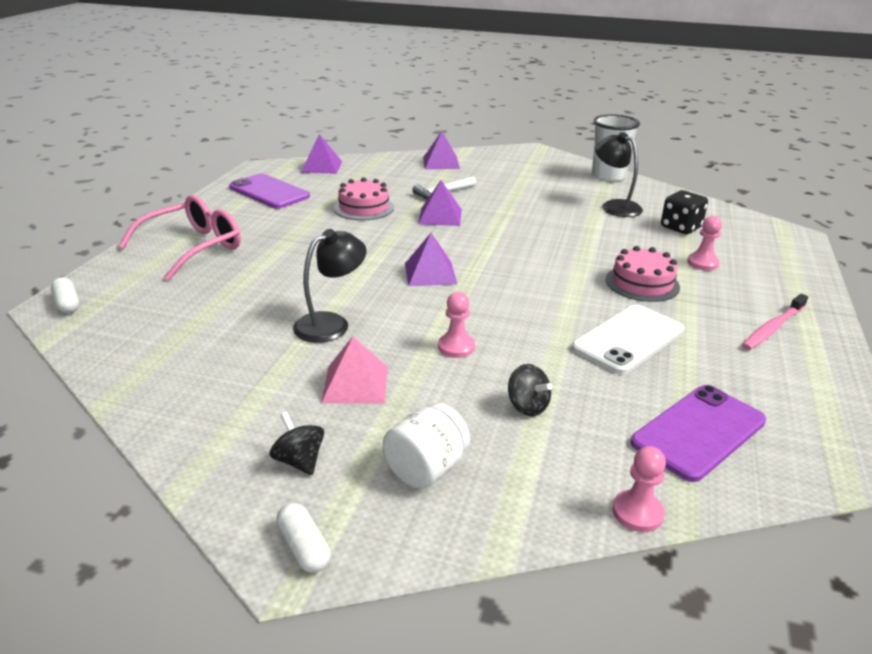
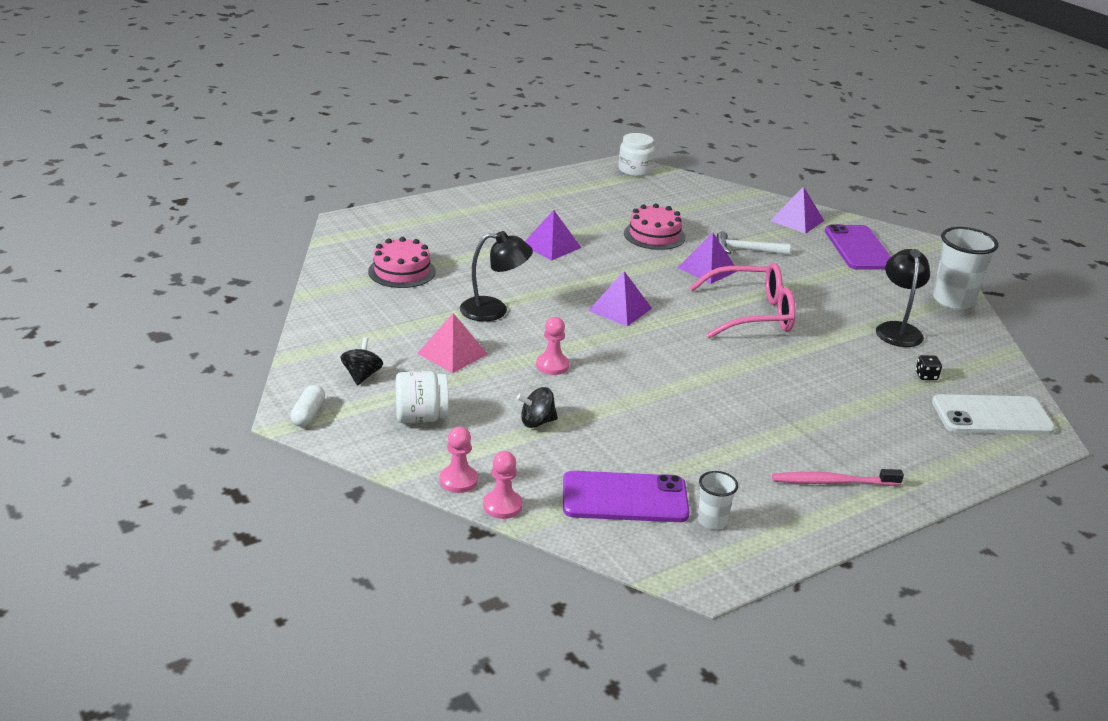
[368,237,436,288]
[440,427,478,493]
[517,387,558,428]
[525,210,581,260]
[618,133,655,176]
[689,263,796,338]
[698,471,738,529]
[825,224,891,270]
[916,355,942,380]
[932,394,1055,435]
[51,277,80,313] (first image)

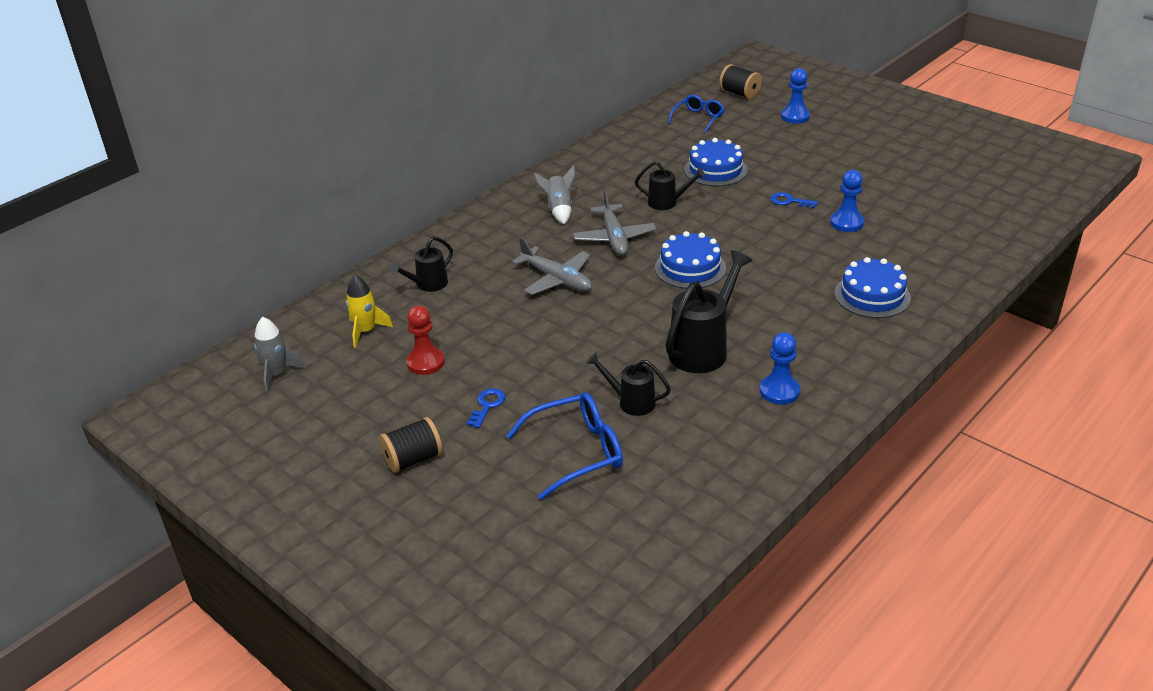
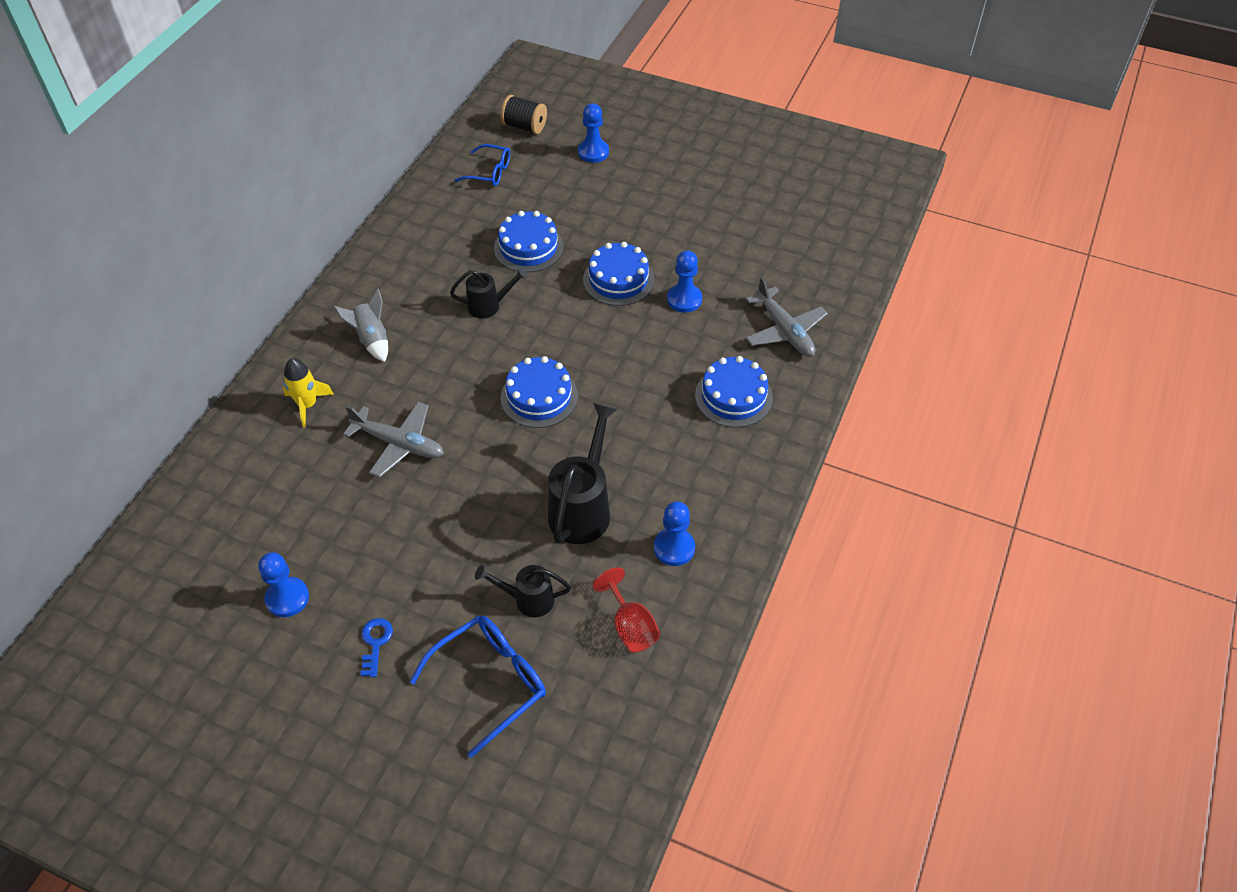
[258,552,309,617]
[283,358,334,427]
[454,144,510,186]
[583,242,654,306]
[593,567,660,652]
[746,277,828,357]
[254,317,306,392] (first image)
[379,417,443,473] (first image)
[389,236,453,292] (first image)

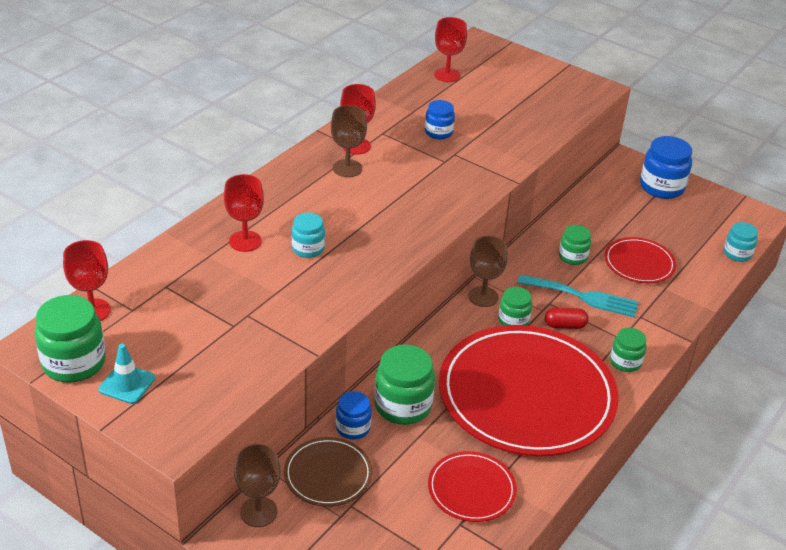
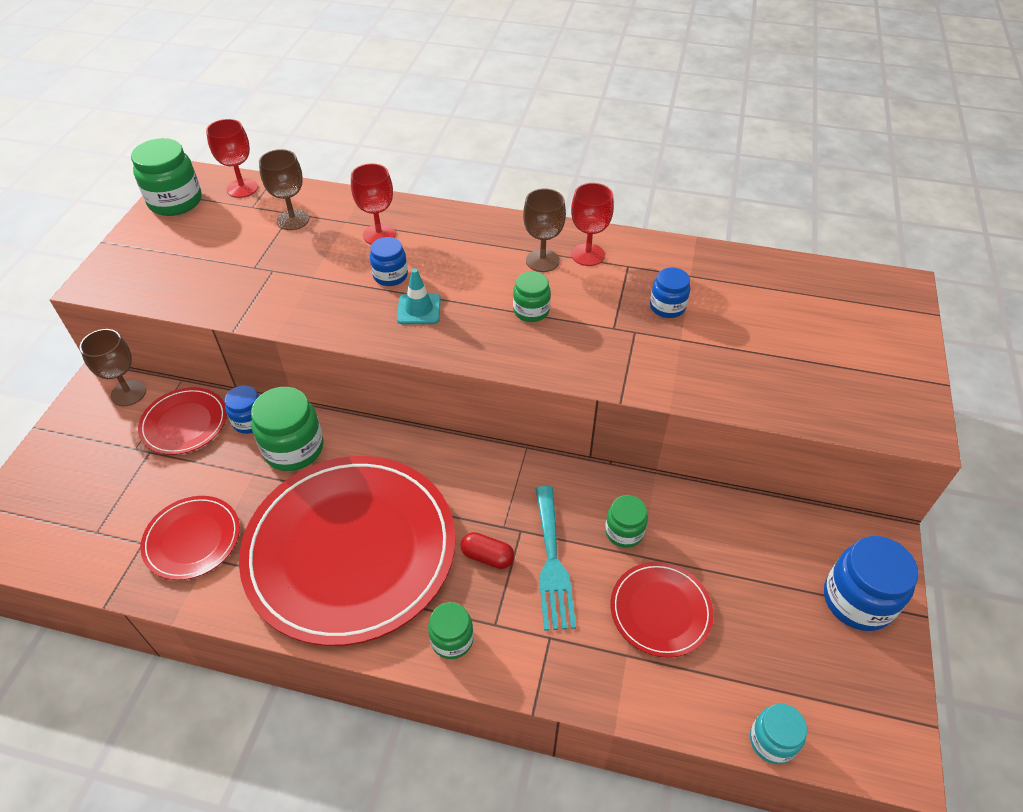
[138,387,227,455]
[259,149,309,230]
[370,237,408,286]
[397,268,441,324]
[461,532,515,569]
[513,271,551,322]
[434,17,467,82] (first image)

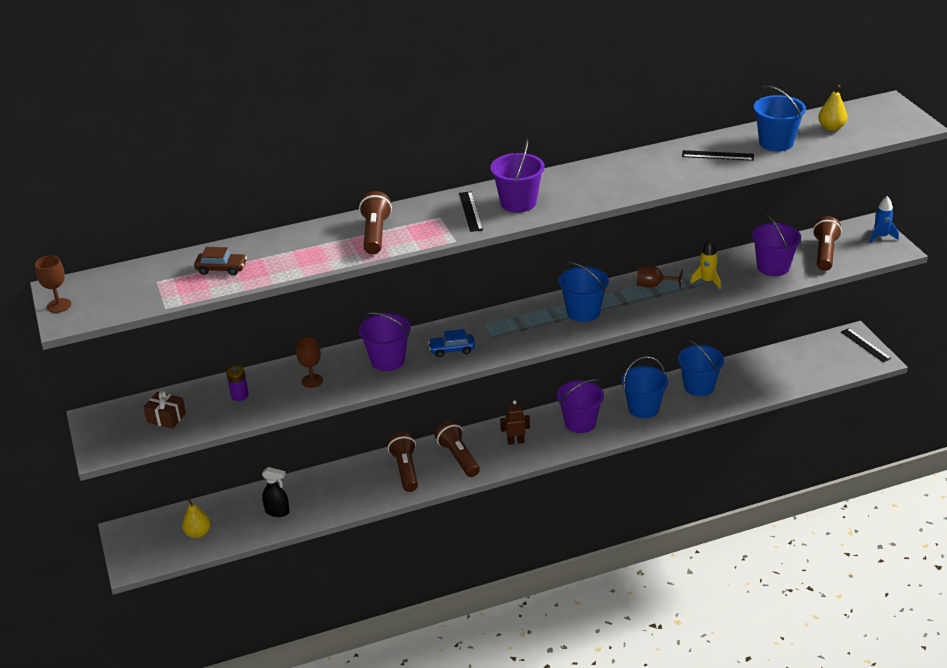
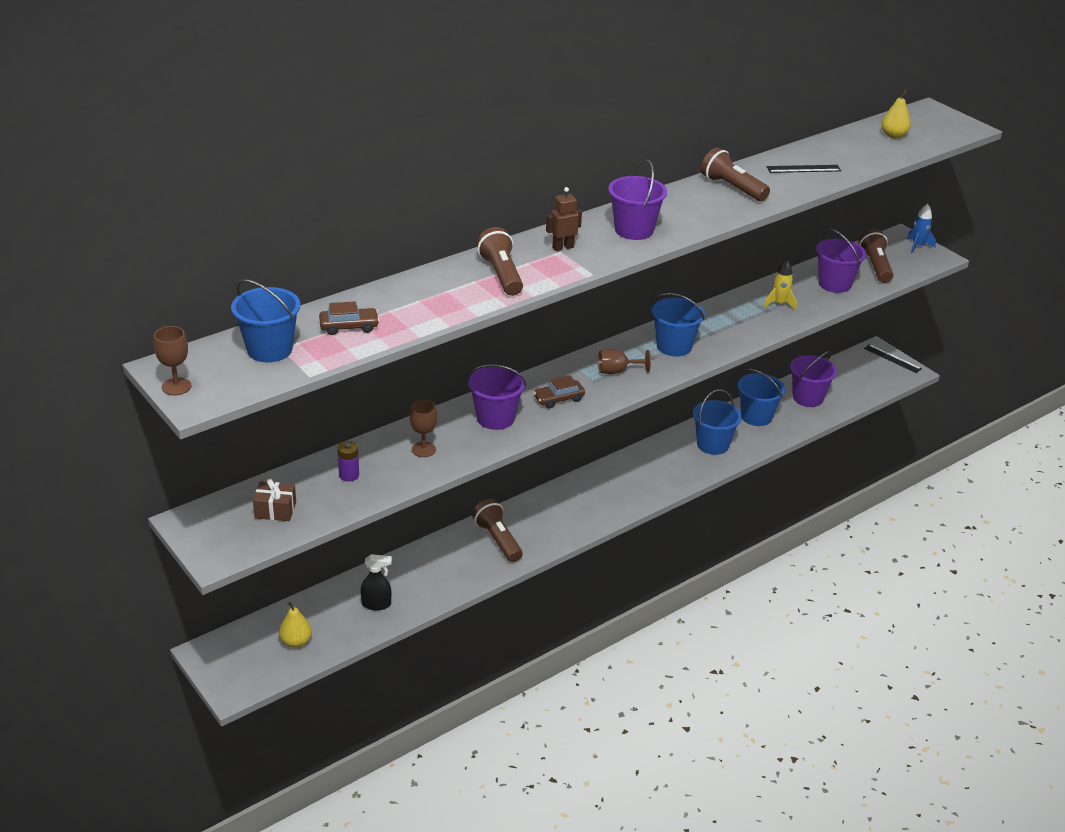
[231,279,300,362]
[533,375,585,408]
[546,187,582,251]
[598,349,651,374]
[701,147,770,201]
[790,351,837,407]
[459,191,483,232] (first image)

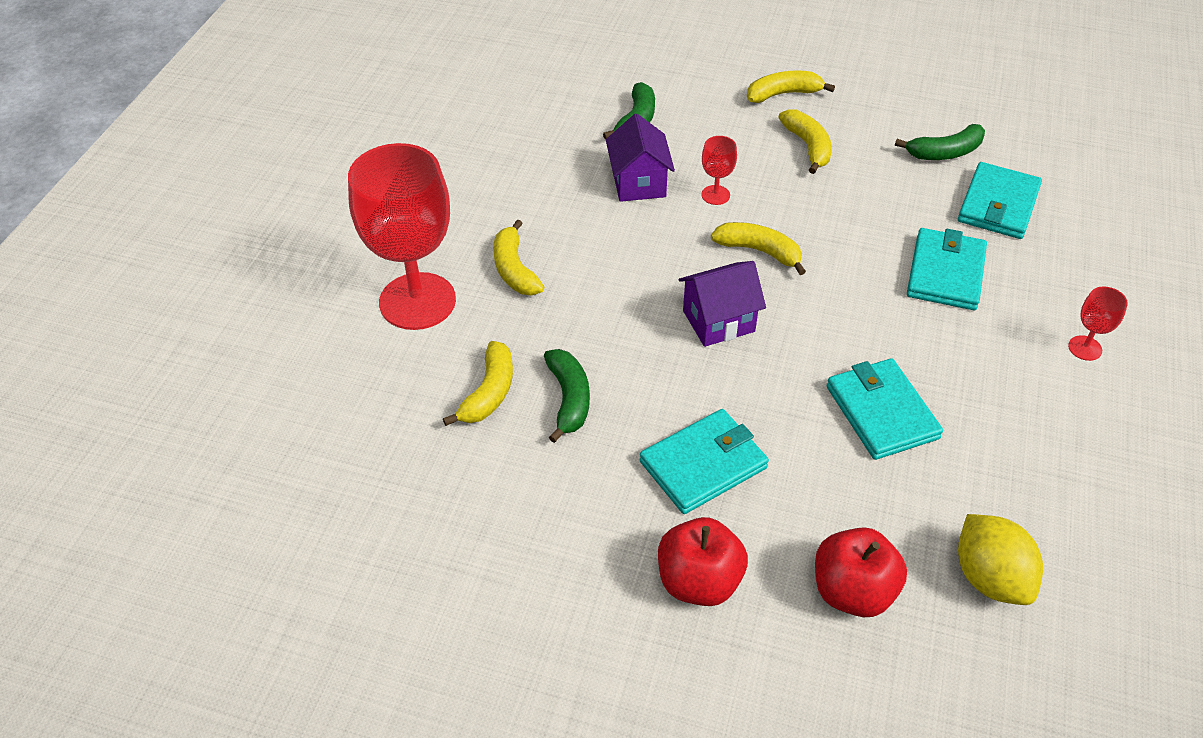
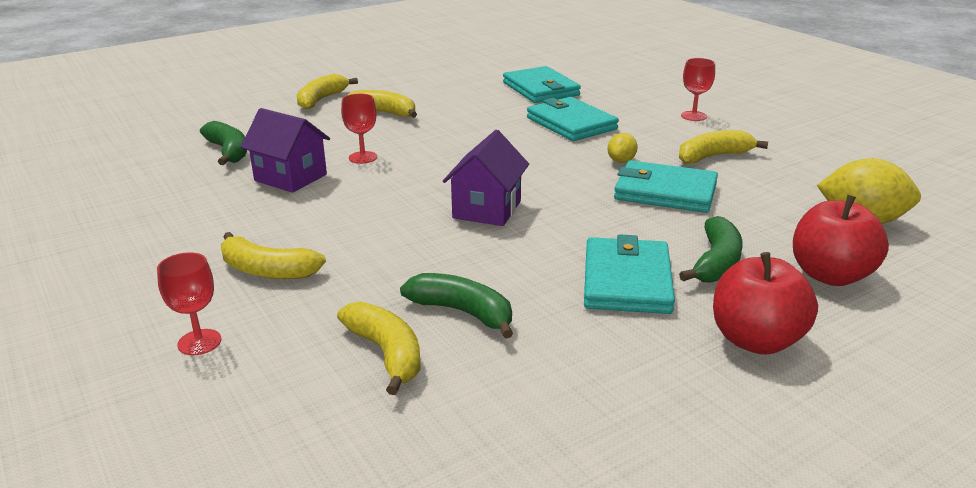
[157,252,221,355]
[608,133,638,163]
[679,130,768,164]
[679,216,743,282]

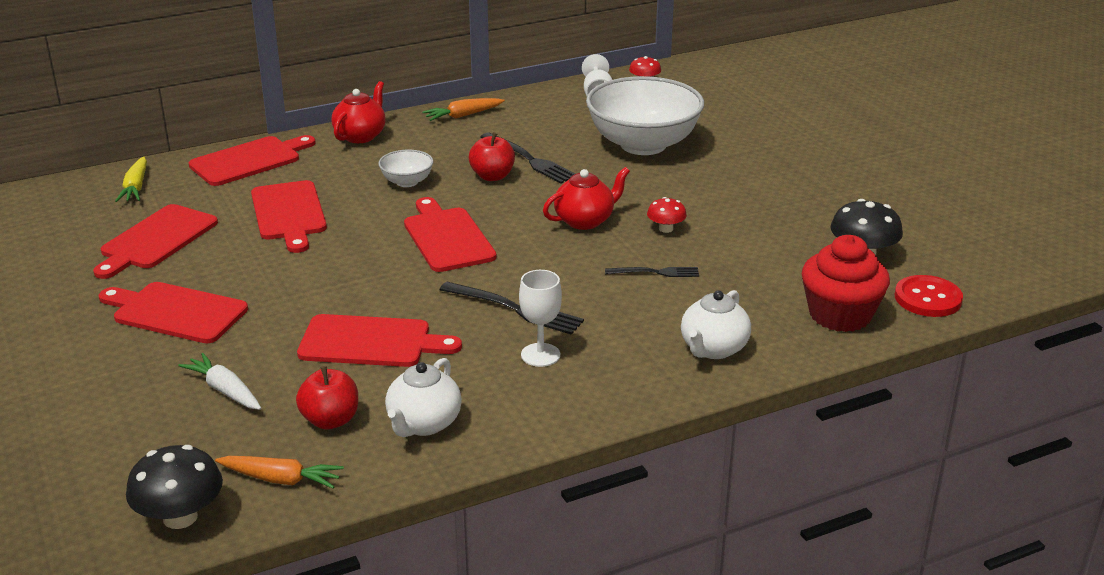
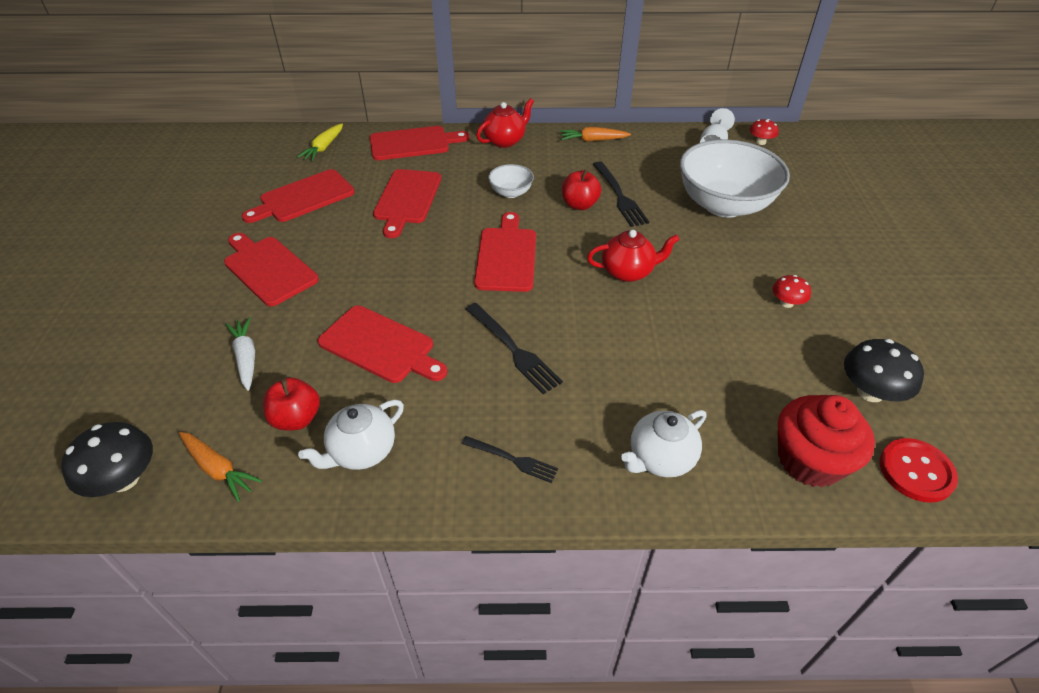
[462,436,558,483]
[773,275,811,308]
[519,270,562,367] (first image)

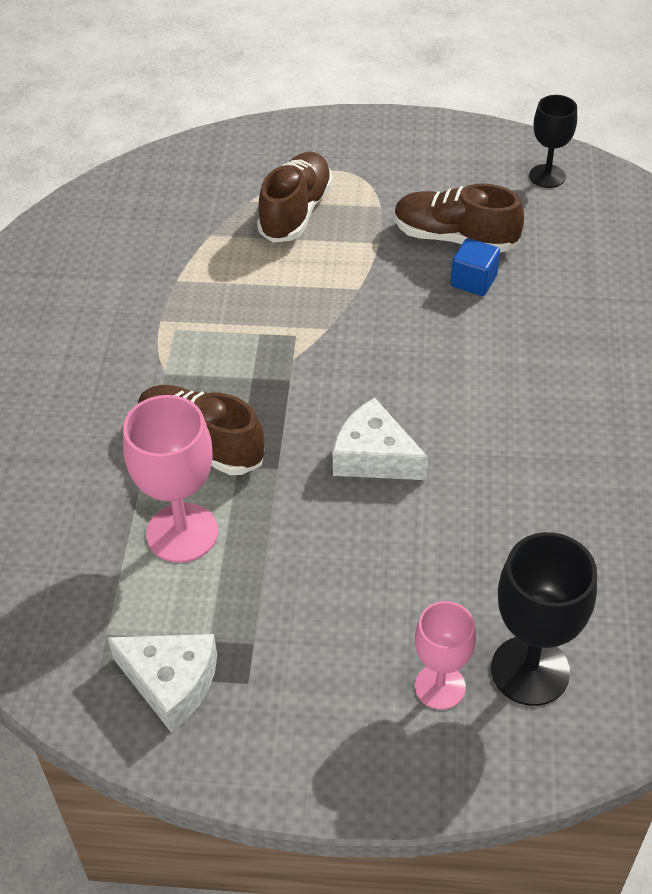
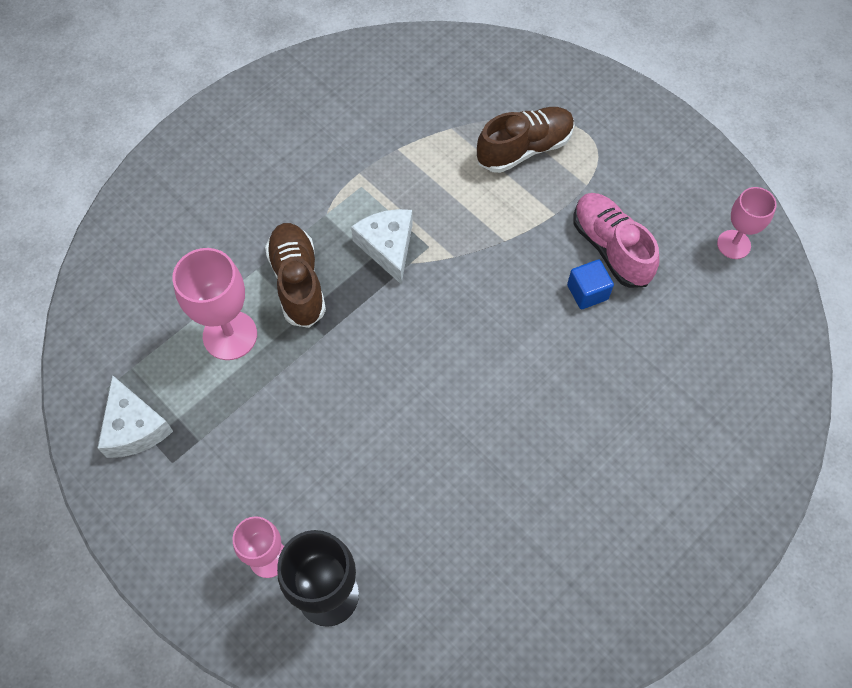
[351,209,413,284]
[573,193,659,288]
[717,187,777,259]

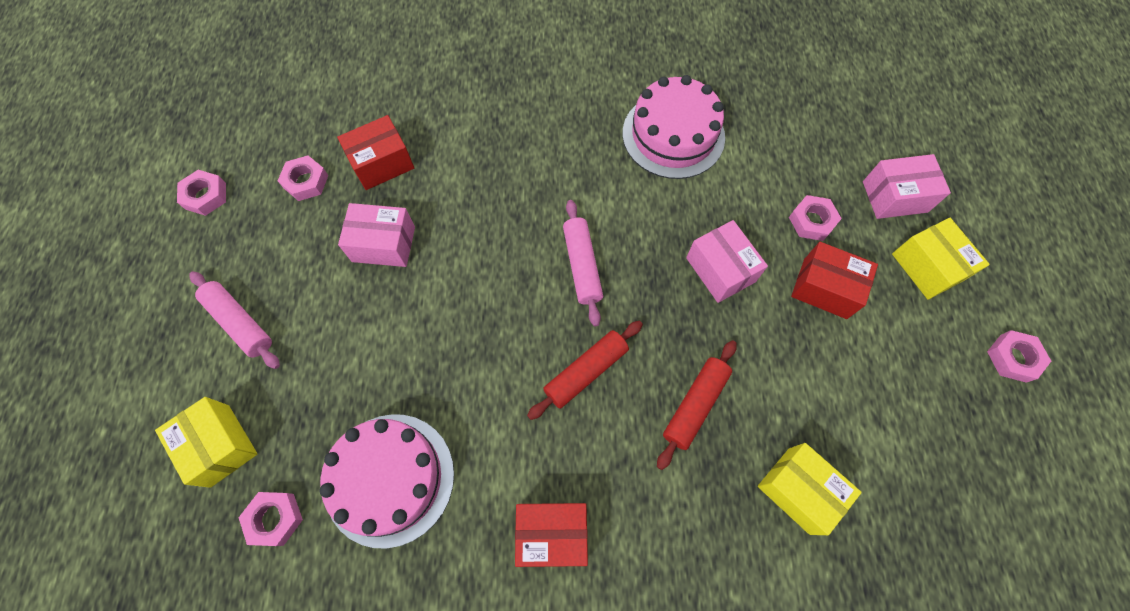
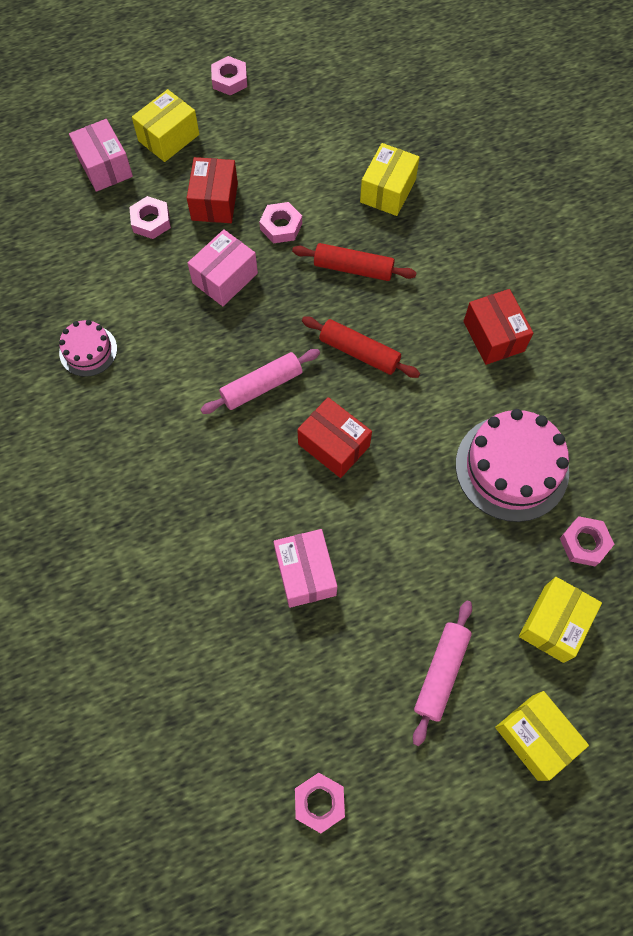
[59,320,117,377]
[259,202,302,243]
[297,397,372,478]
[495,691,589,781]

